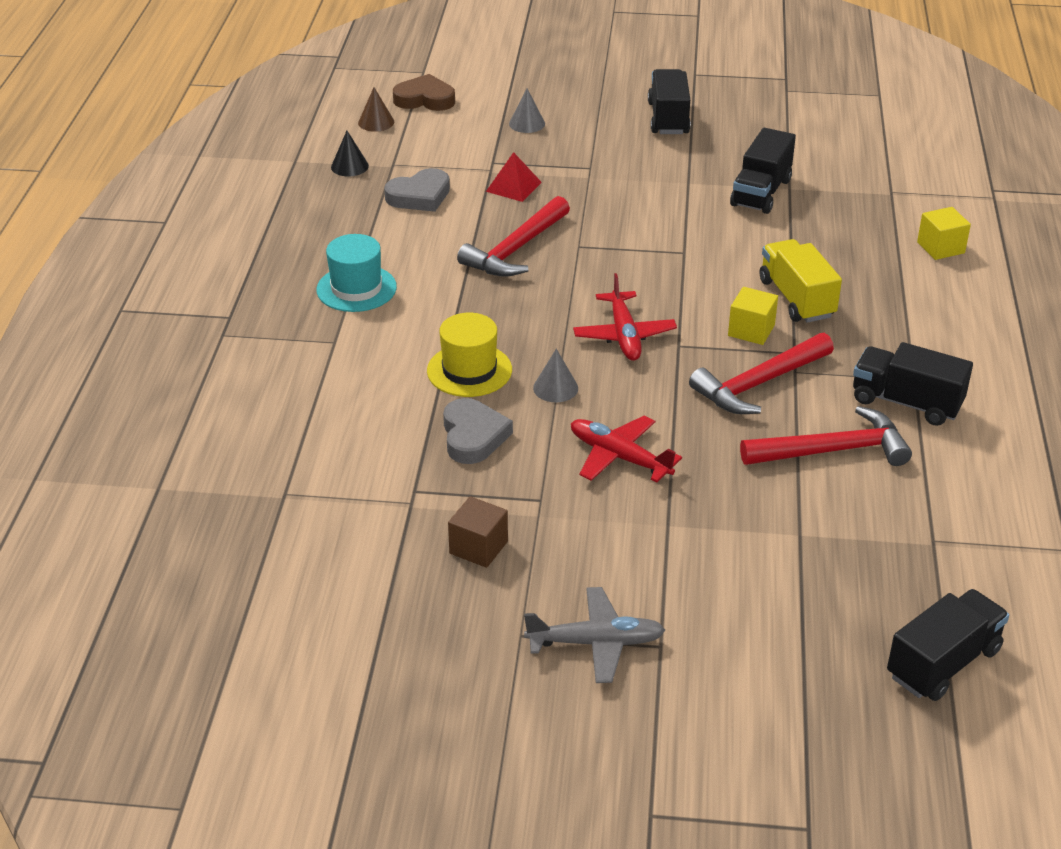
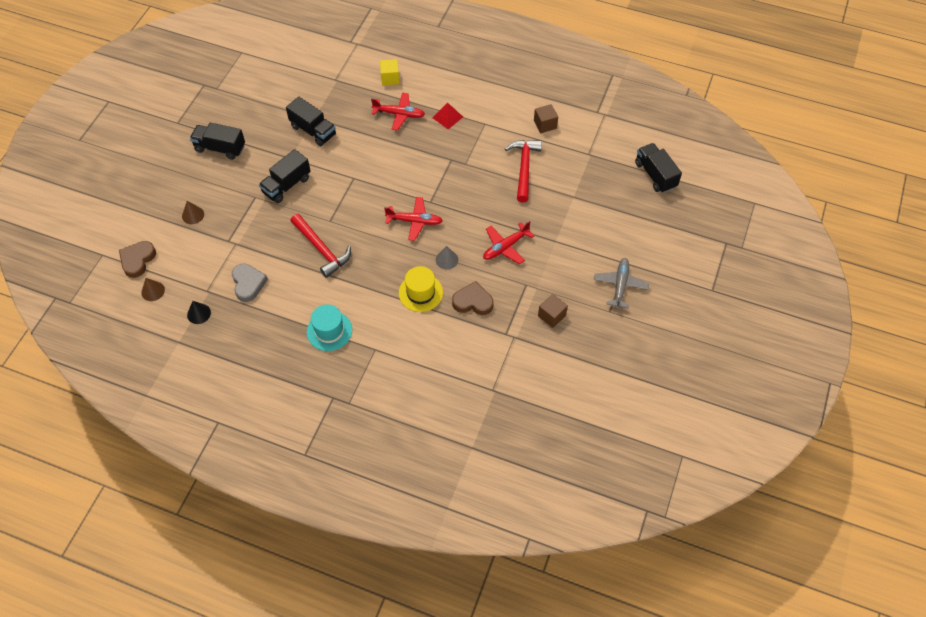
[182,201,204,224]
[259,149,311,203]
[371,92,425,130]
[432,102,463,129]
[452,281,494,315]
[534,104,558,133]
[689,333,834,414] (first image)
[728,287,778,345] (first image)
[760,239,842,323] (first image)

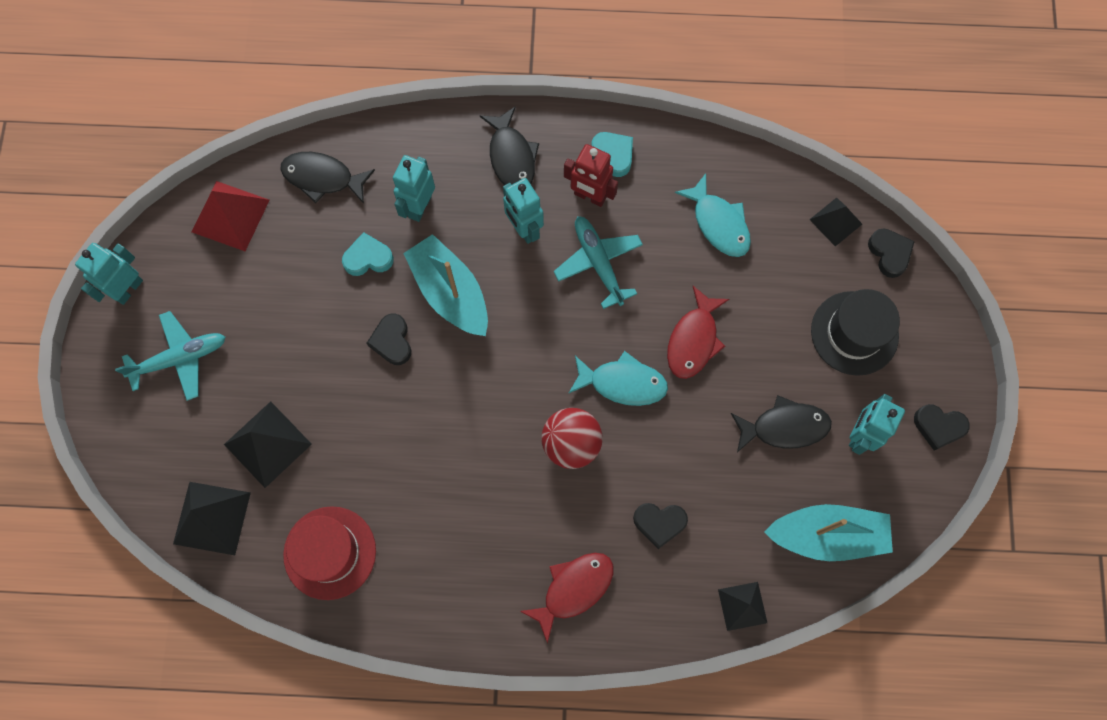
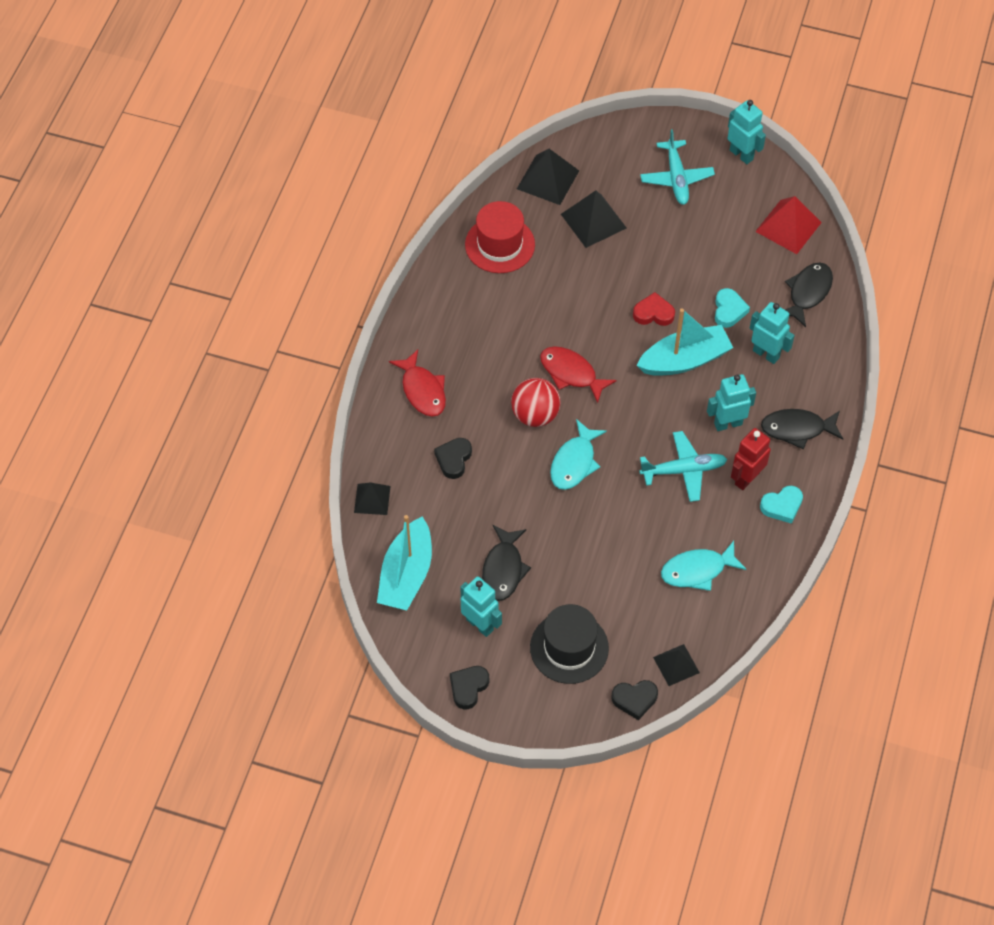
[540,346,617,403]
[633,292,675,326]

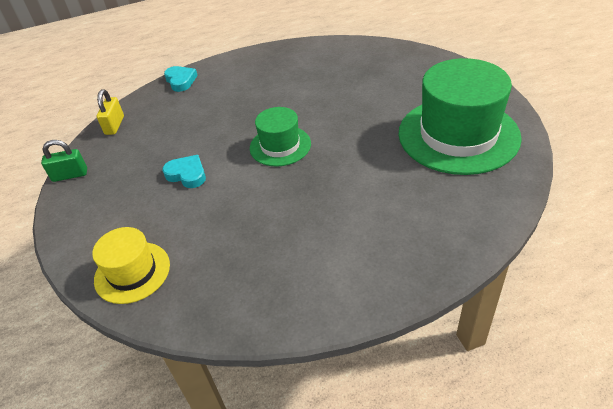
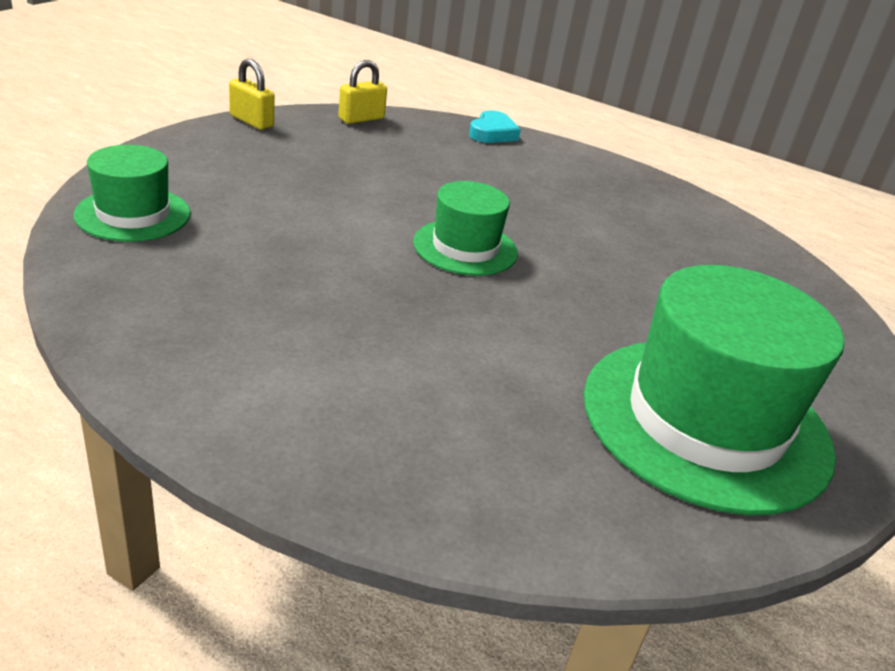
[74,145,191,242]
[229,59,274,130]
[162,155,206,188] (first image)

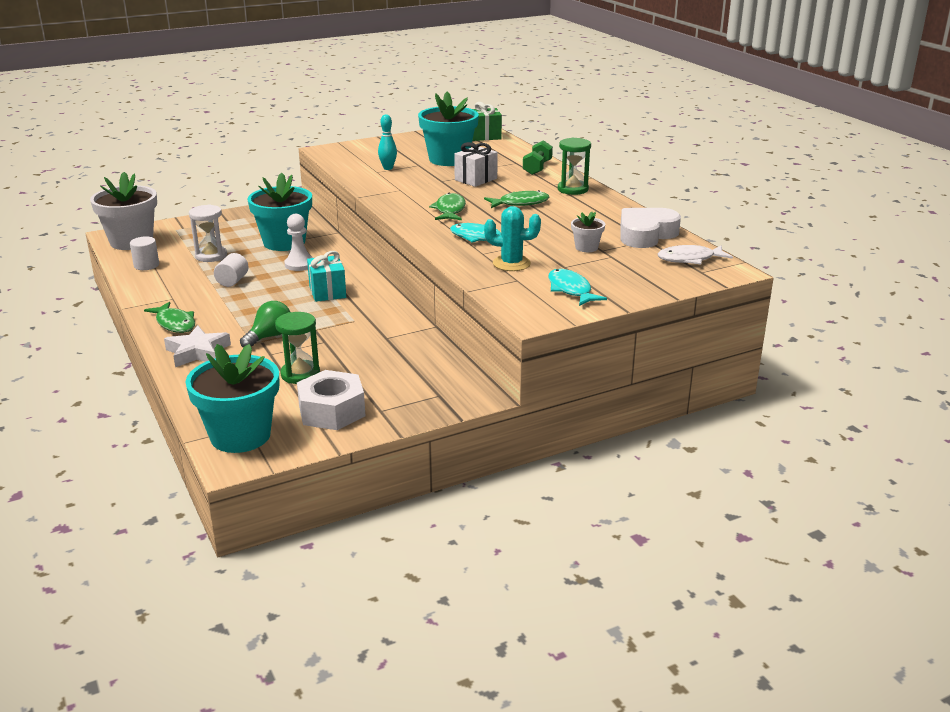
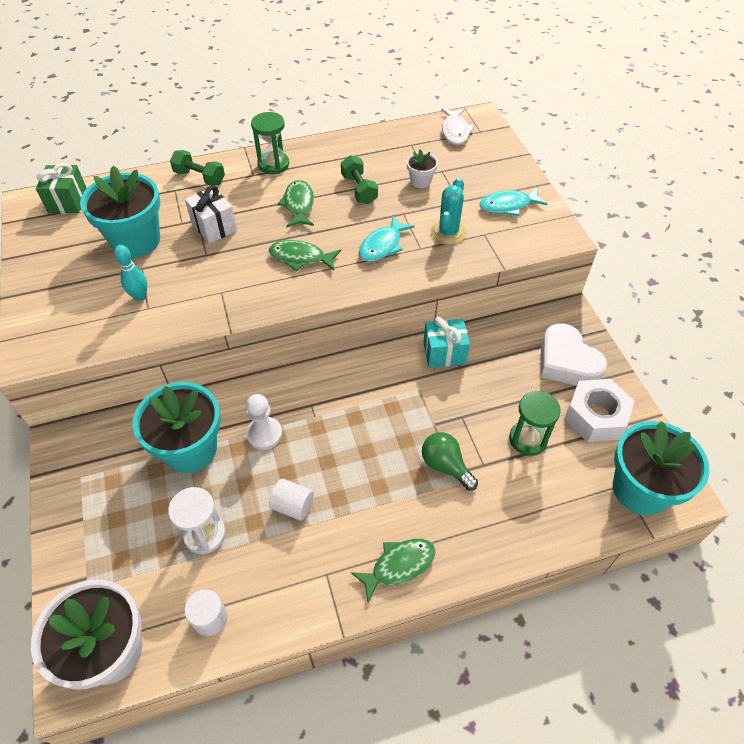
[341,155,378,204]
[423,317,470,368]
[541,323,607,386]
[164,326,231,367] (first image)

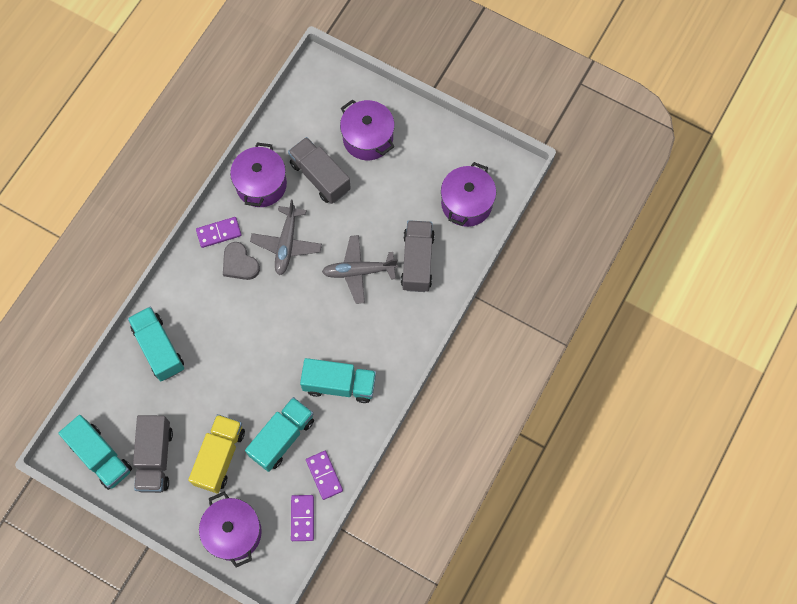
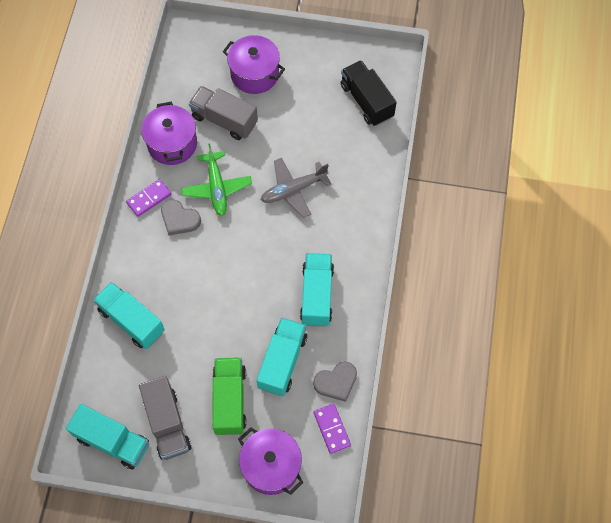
[181,144,252,216]
[212,357,247,435]
[300,253,334,327]
[313,362,357,402]
[341,60,397,126]
[401,220,435,292] (first image)

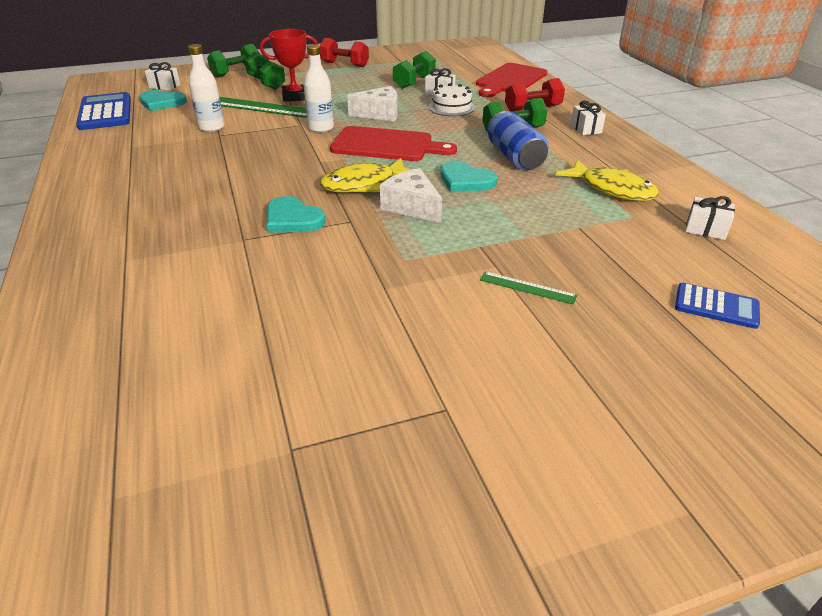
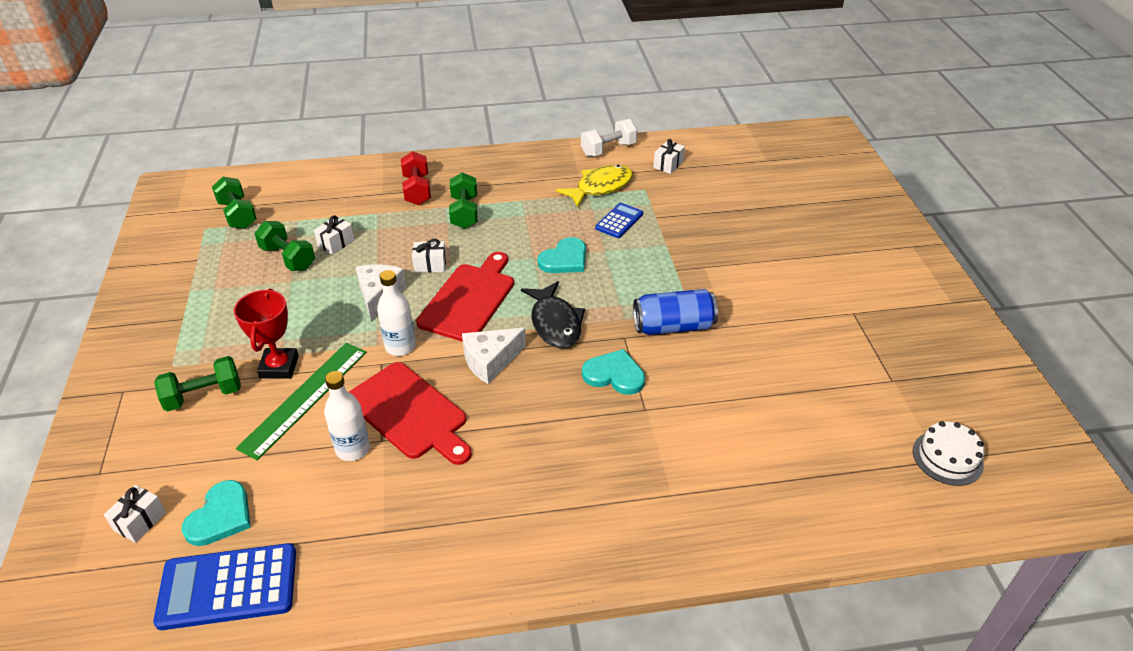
[212,177,257,229]
[349,362,472,465]
[412,239,446,273]
[462,328,526,384]
[521,281,585,348]
[581,119,638,157]
[582,349,645,395]
[595,203,643,238]
[633,289,718,335]
[913,421,985,486]
[320,38,369,67] (first image)
[480,271,577,305] (first image)

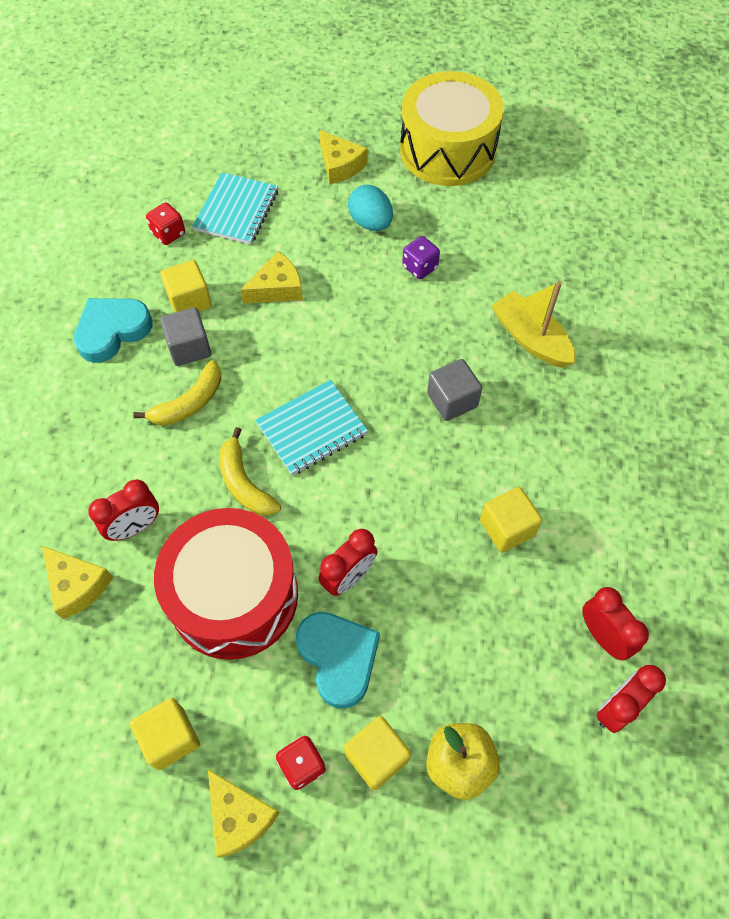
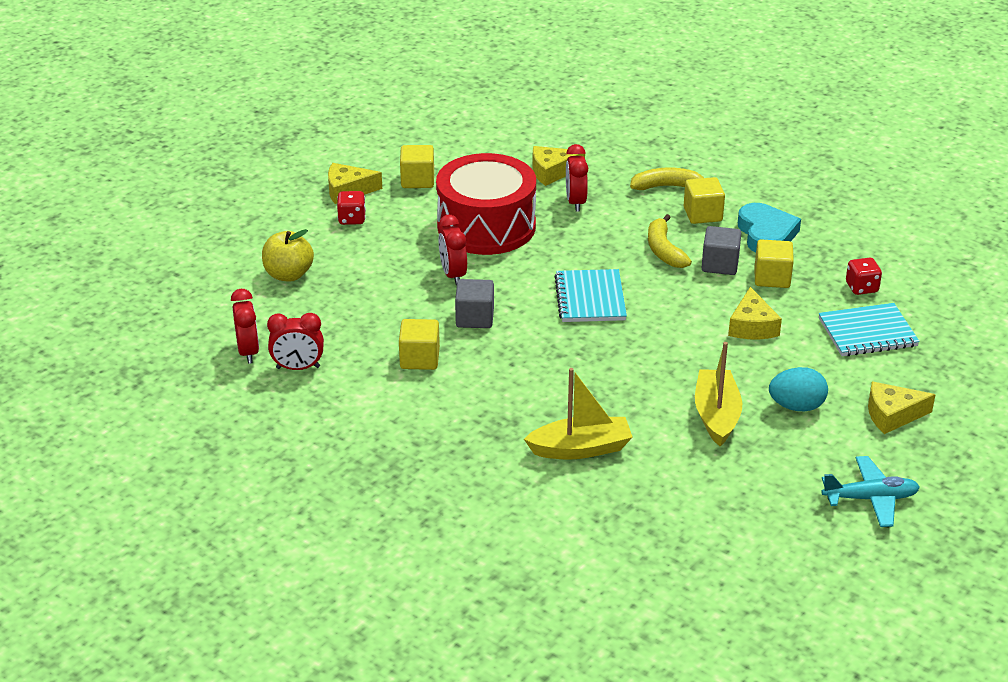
[455,279,494,328]
[630,168,704,190]
[684,177,725,224]
[695,342,742,447]
[819,303,920,356]
[821,456,920,527]
[295,612,380,709] (first image)

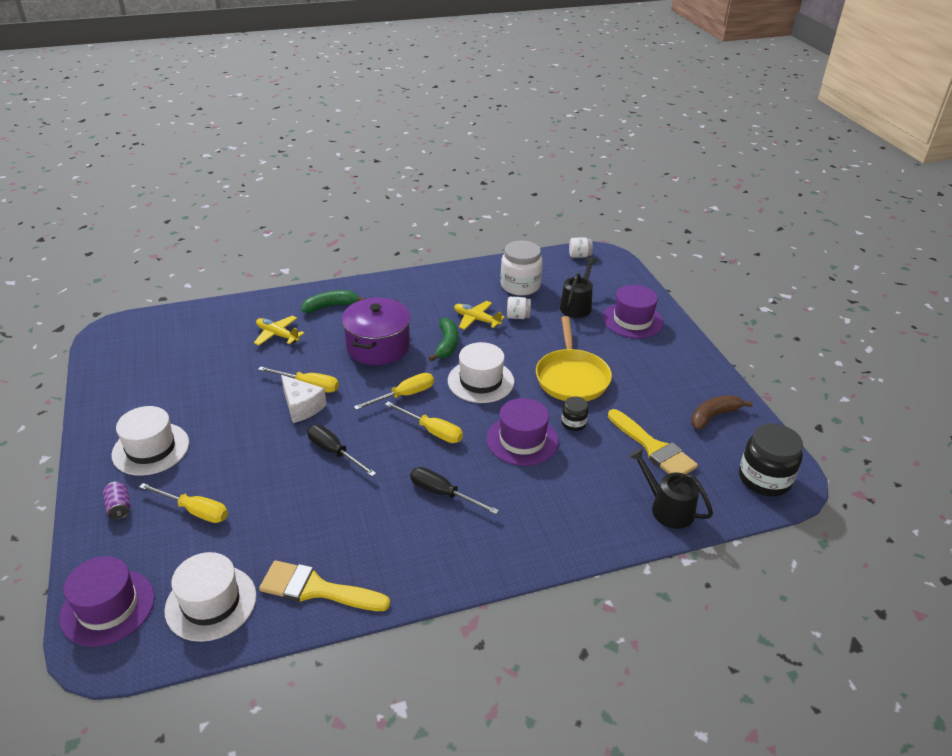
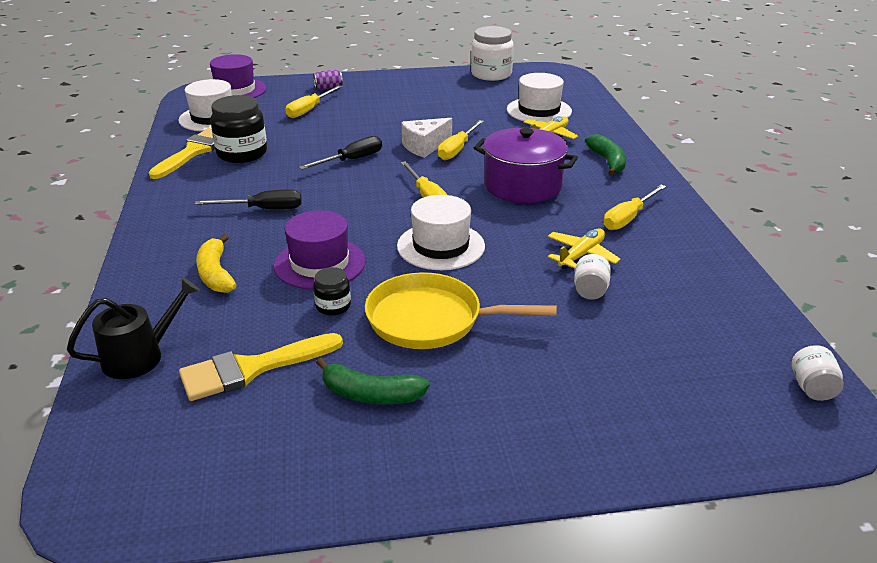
[195,189,302,209]
[196,234,236,293]
[210,95,267,163]
[316,358,430,405]
[471,26,514,81]
[507,73,572,123]
[603,185,666,230]
[560,257,597,318] (first image)
[603,285,664,338] (first image)
[691,395,753,430] (first image)

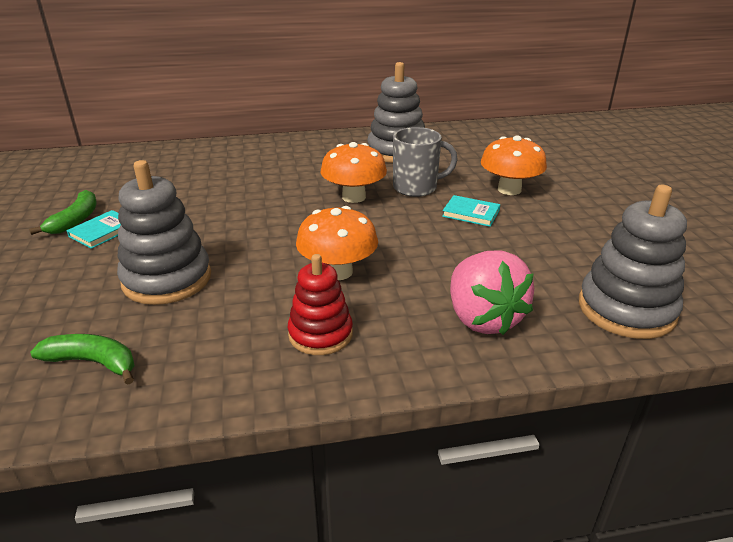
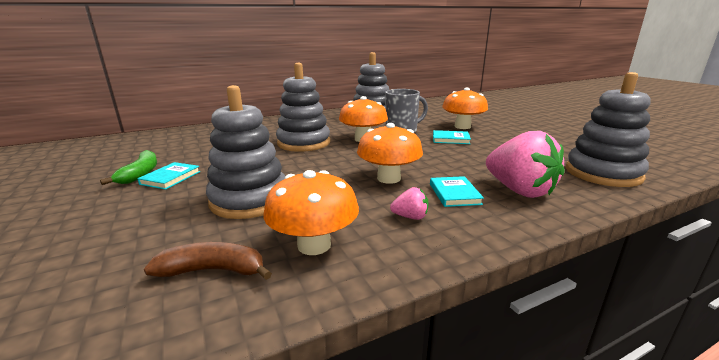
[144,242,272,280]
[264,170,359,255]
[276,63,330,152]
[390,187,429,220]
[430,176,484,207]

